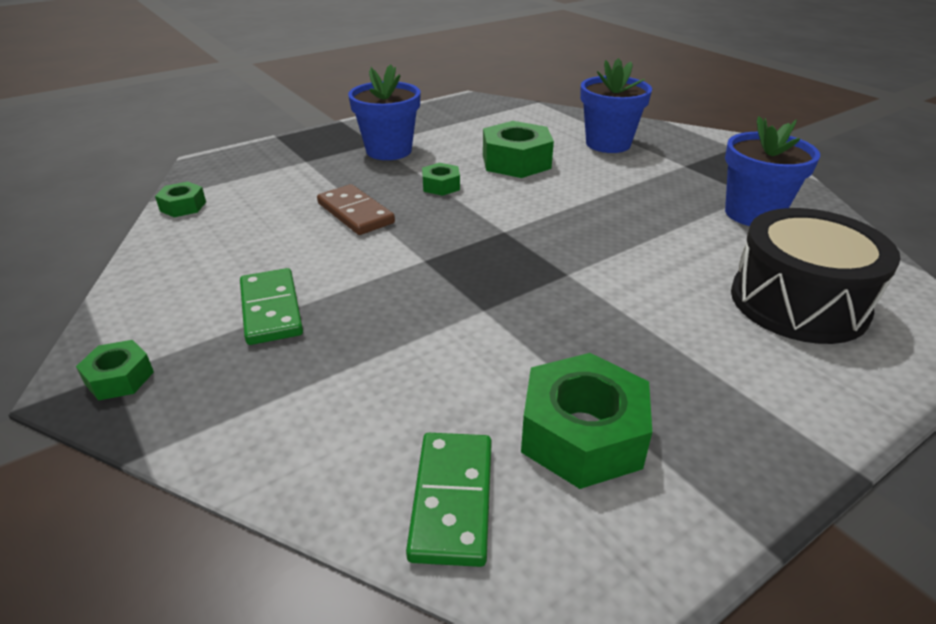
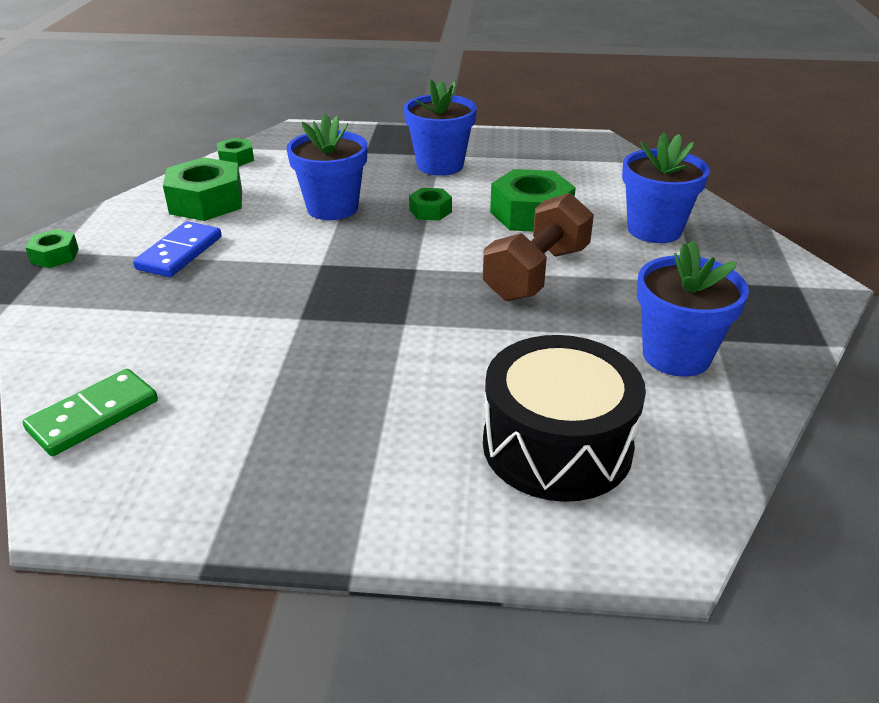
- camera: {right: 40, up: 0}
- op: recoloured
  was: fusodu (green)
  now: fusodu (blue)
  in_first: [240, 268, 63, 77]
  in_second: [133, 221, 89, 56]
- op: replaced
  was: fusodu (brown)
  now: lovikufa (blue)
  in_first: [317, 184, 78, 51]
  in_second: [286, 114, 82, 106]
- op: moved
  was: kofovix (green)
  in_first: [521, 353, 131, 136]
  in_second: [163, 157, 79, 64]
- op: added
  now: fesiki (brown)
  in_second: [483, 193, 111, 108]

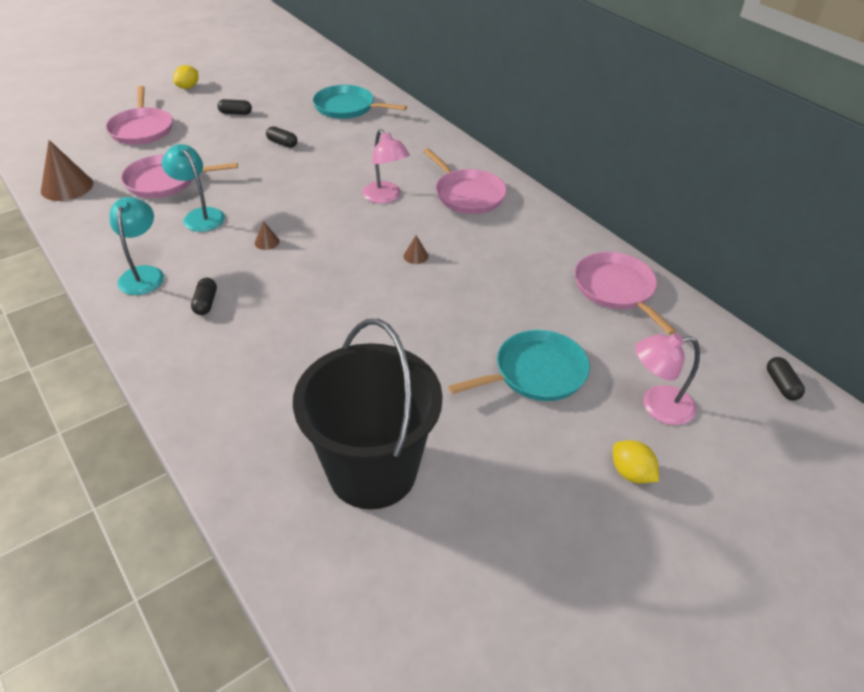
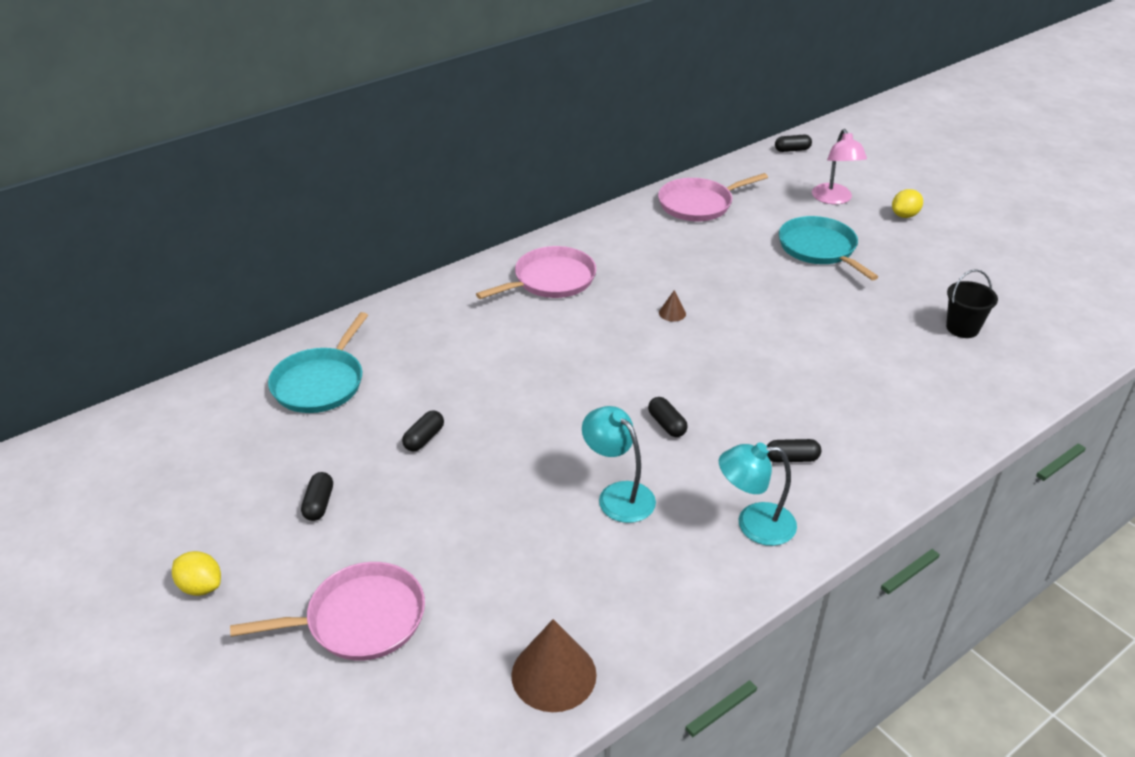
- camera: {right: -90, up: -5}
- op: removed
  was: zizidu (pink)
  in_first: [121, 155, 117, 43]
- op: turned
  was: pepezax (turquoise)
  in_first: [162, 144, 63, 88]
  in_second: [582, 406, 74, 117]
  clockwise: 90
- op: replaced
  was: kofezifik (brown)
  now: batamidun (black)
  in_first: [255, 221, 25, 29]
  in_second: [648, 397, 40, 40]
- op: resized
  was: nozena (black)
  in_first: [293, 319, 150, 190]
  in_second: [946, 269, 52, 69]
  ratio: 0.43
- op: removed
  was: pepezax (pink)
  in_first: [362, 129, 48, 75]

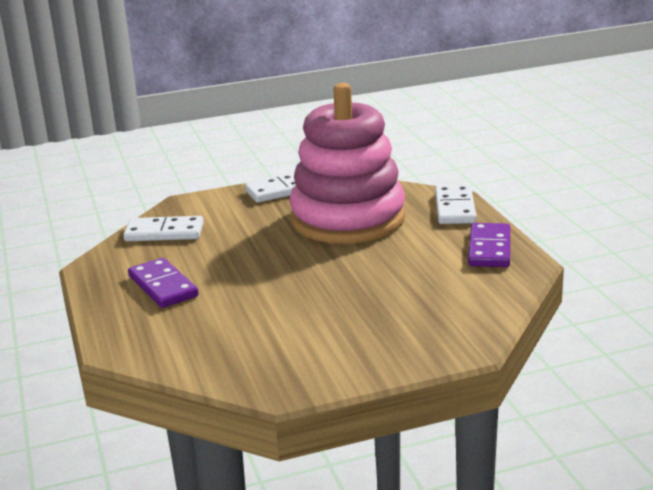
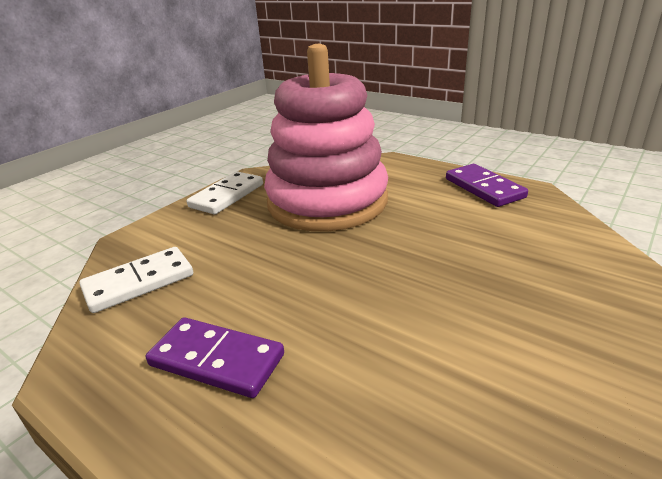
- camera: {right: -35, up: 5}
- op: removed
  was: fusodu (white)
  in_first: [435, 185, 42, 39]

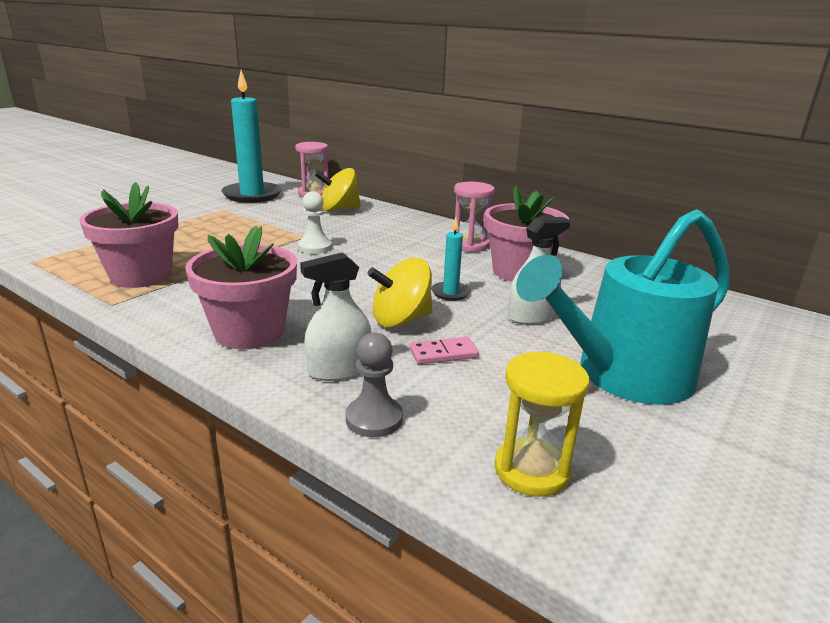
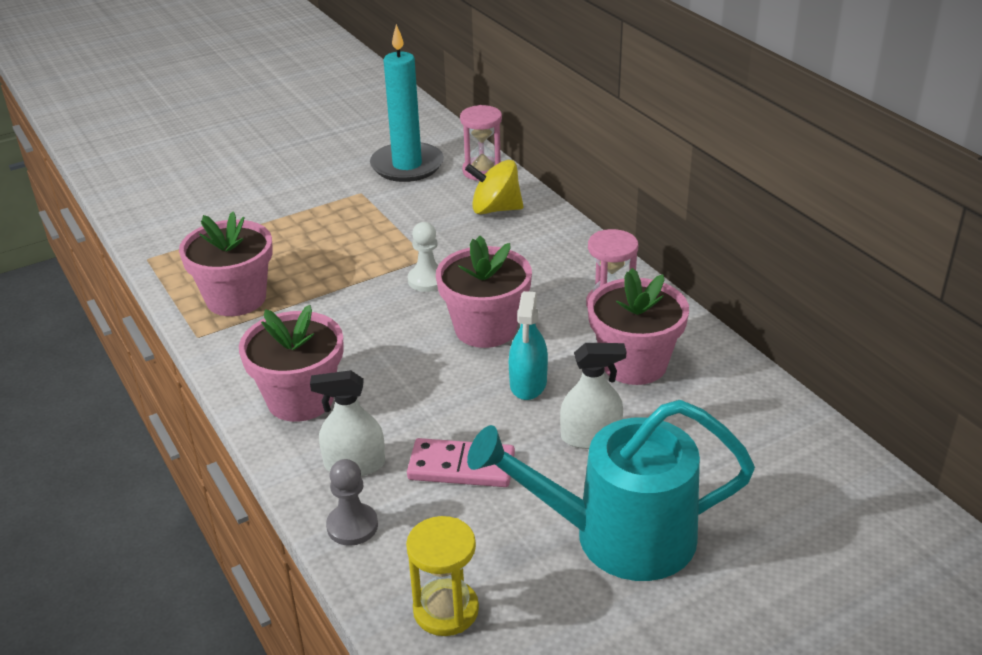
- camera: {right: 25, up: 10}
- op: removed
  was: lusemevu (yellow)
  in_first: [367, 258, 66, 69]
- op: resized
  was: fusodu (pink)
  in_first: [410, 337, 69, 27]
  in_second: [407, 438, 108, 49]
  ratio: 1.58
- op: replaced
  was: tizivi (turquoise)
  now: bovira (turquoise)
  in_first: [431, 218, 40, 83]
  in_second: [509, 291, 39, 109]
- op: added
  now: lovikufa (pink)
  in_second: [436, 236, 96, 112]

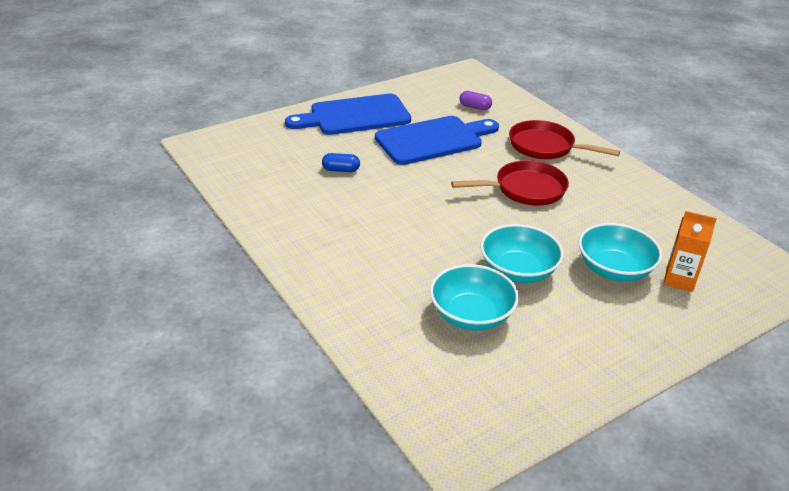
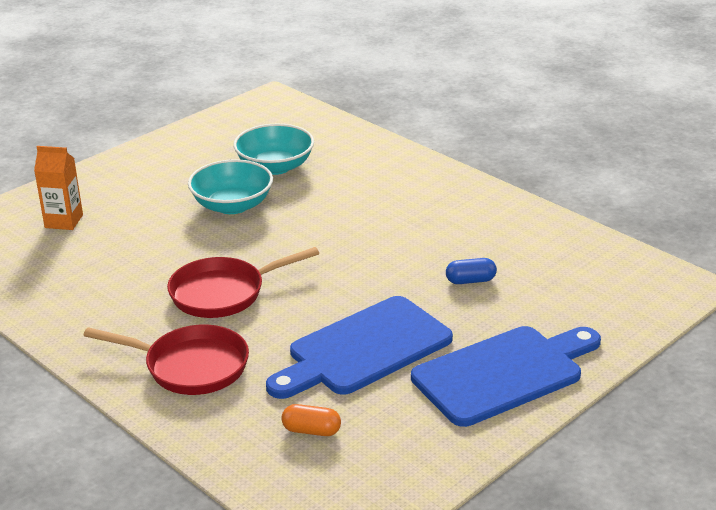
- camera: {right: 170, up: -5}
- op: recoloured
  was: batamidun (purple)
  now: batamidun (orange)
  in_first: [459, 91, 33, 19]
  in_second: [281, 404, 60, 32]
- op: removed
  was: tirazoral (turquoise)
  in_first: [579, 223, 83, 58]

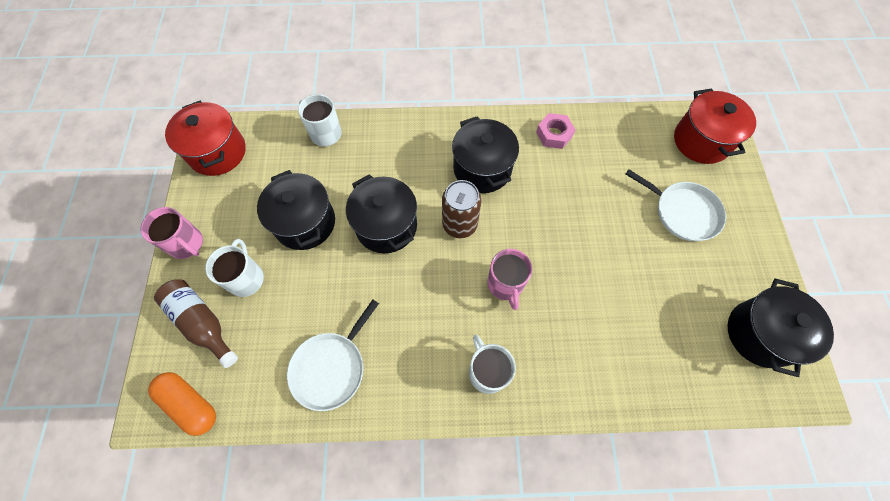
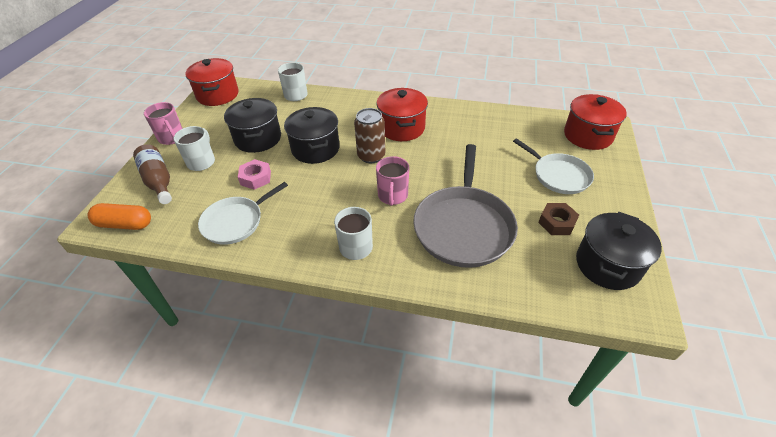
- camera: {right: 15, up: -20}
- op: turned
  was: batamidun (orange)
  in_first: [148, 372, 68, 64]
  in_second: [88, 203, 63, 27]
  clockwise: -45
- op: recoloured
  was: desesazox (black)
  now: desesazox (red)
  in_first: [452, 116, 67, 77]
  in_second: [376, 88, 52, 53]
- op: moved
  was: kofovix (pink)
  in_first: [536, 113, 40, 36]
  in_second: [238, 159, 33, 31]
- op: added
  now: zizidu (grey)
  in_second: [413, 144, 105, 124]
- op: added
  now: kofovix (brown)
  in_second: [538, 203, 41, 32]

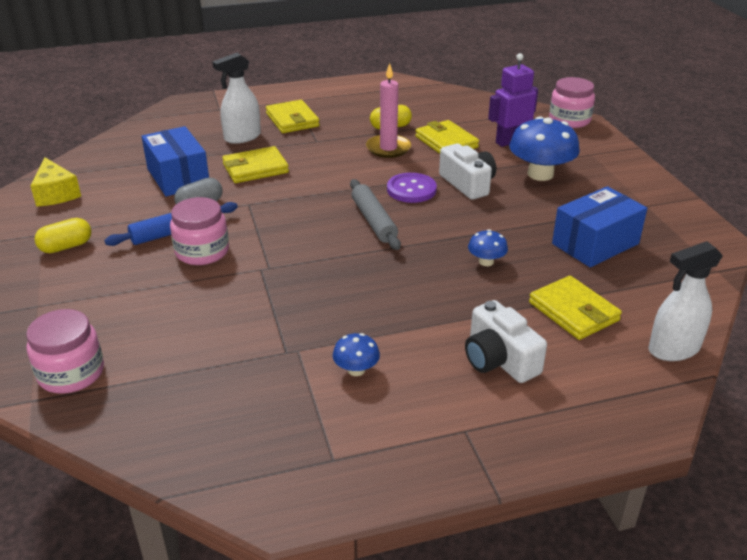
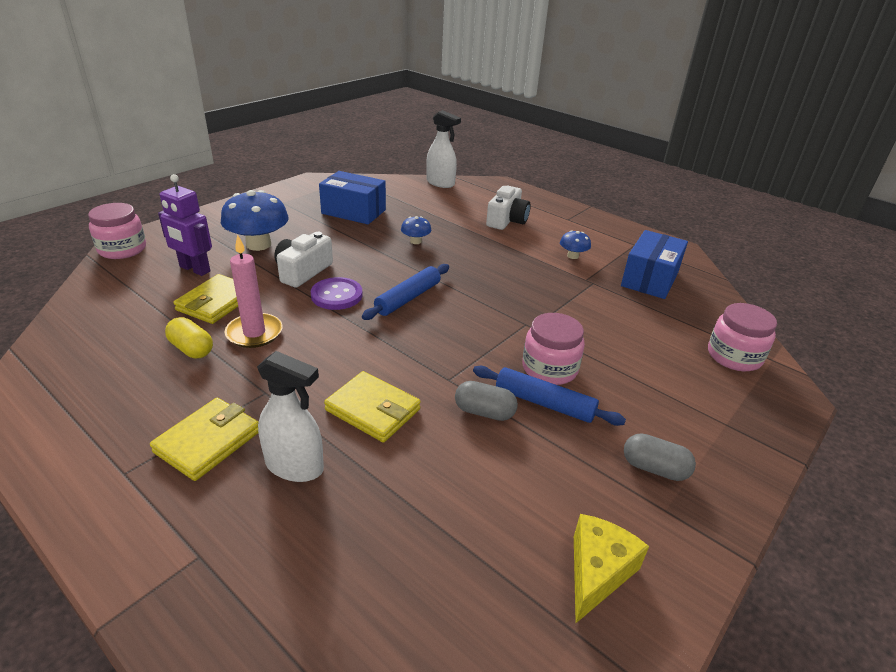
- camera: {right: -125, up: 0}
- op: recoloured
  was: batamidun (yellow)
  now: batamidun (grey)
  in_first: [34, 218, 57, 35]
  in_second: [624, 433, 72, 48]
- op: moved
  was: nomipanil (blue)
  in_first: [141, 126, 68, 71]
  in_second: [621, 230, 67, 69]
- op: recoloured
  was: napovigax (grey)
  now: napovigax (blue)
  in_first: [350, 179, 51, 71]
  in_second: [362, 264, 87, 56]
- op: removed
  was: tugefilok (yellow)
  in_first: [529, 276, 93, 64]

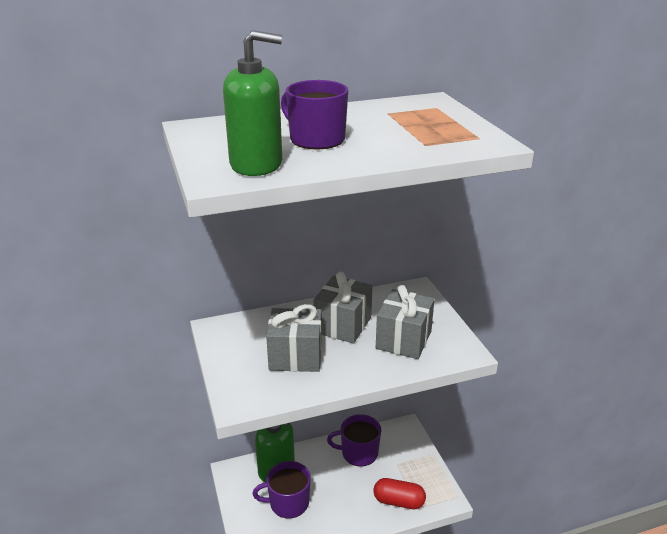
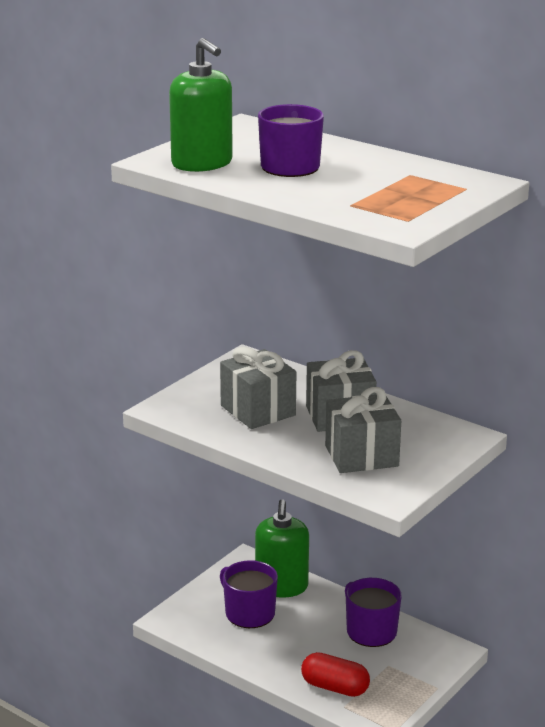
- camera: {right: 55, up: -5}
- op: turned
  was: batamidun (red)
  in_first: [373, 478, 53, 31]
  in_second: [301, 652, 69, 45]
  clockwise: -45

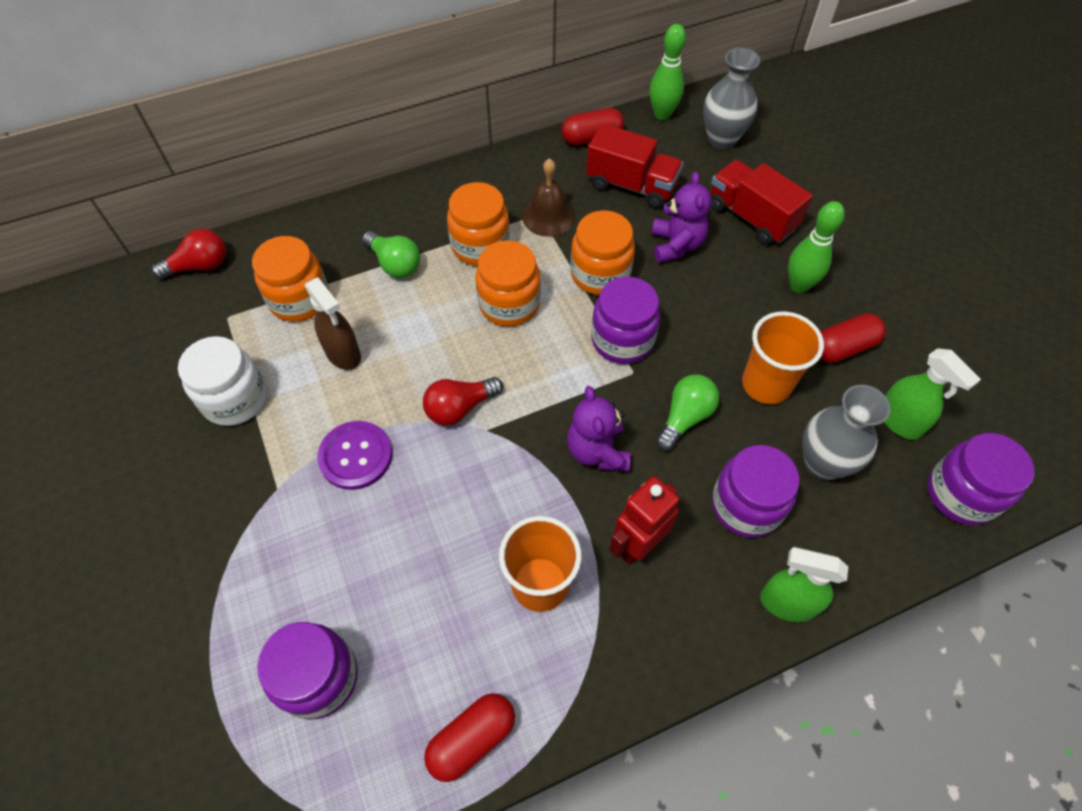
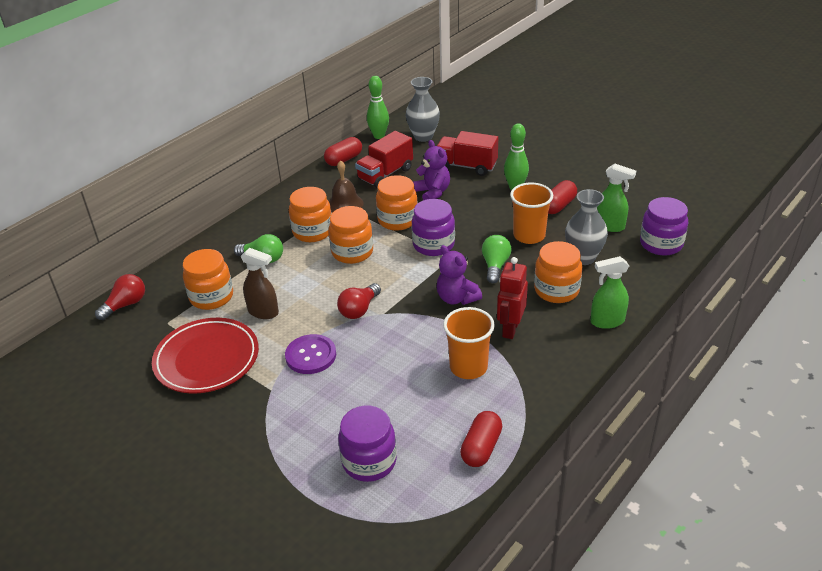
- camera: {right: -25, up: -20}
- op: replaced
  was: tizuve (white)
  now: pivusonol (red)
  in_first: [178, 336, 89, 90]
  in_second: [152, 318, 107, 76]
- op: turned
  was: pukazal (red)
  in_first: [586, 124, 97, 84]
  in_second: [355, 131, 58, 57]
  clockwise: 135
- op: recoloured
  was: tizuve (purple)
  now: tizuve (orange)
  in_first: [712, 445, 87, 93]
  in_second: [534, 241, 48, 62]

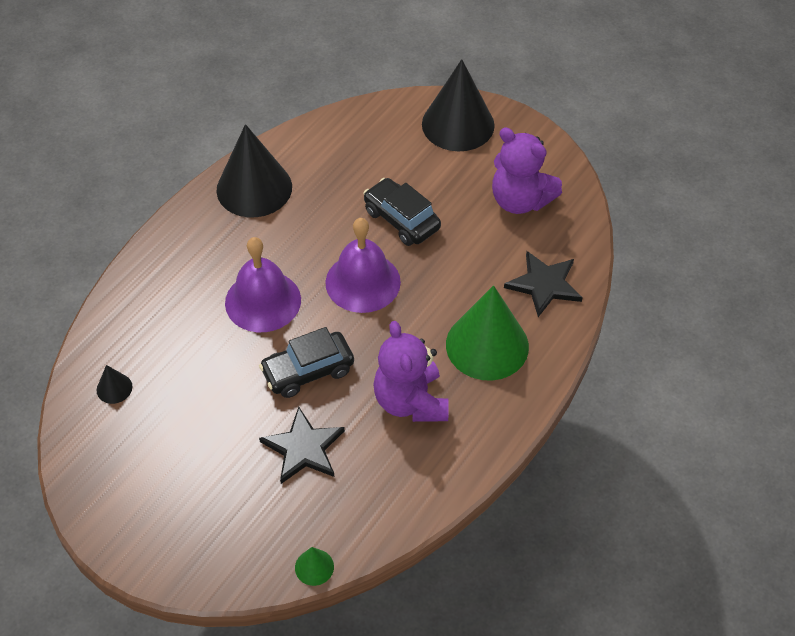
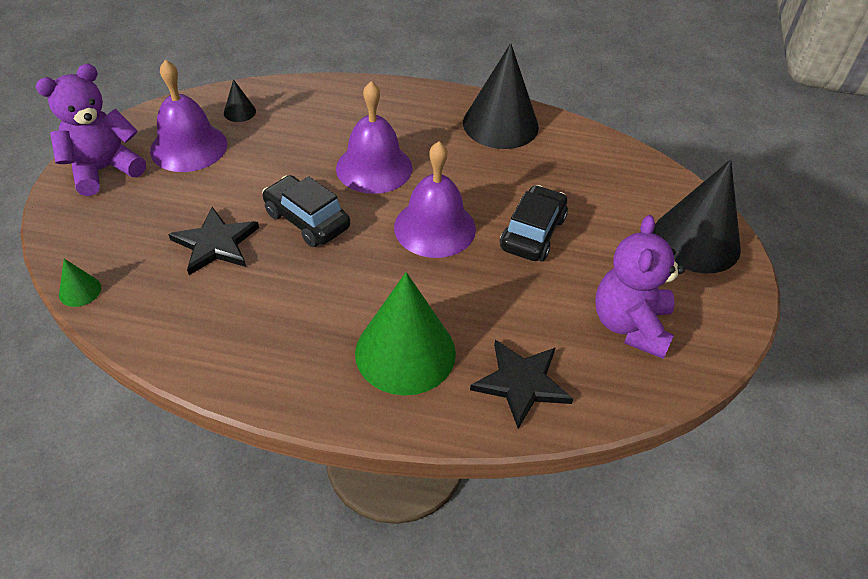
- camera: {right: 65, up: -5}
- op: moved
  was: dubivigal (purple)
  in_first: [373, 321, 76, 101]
  in_second: [36, 64, 110, 132]
- op: added
  now: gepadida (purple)
  in_second: [150, 60, 77, 112]

